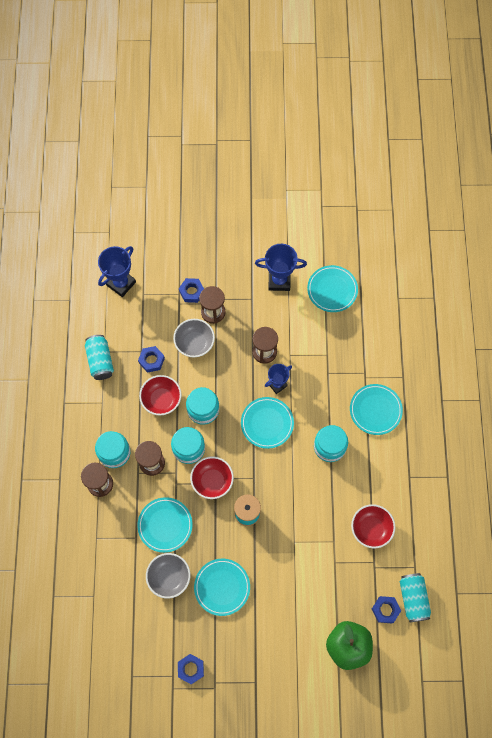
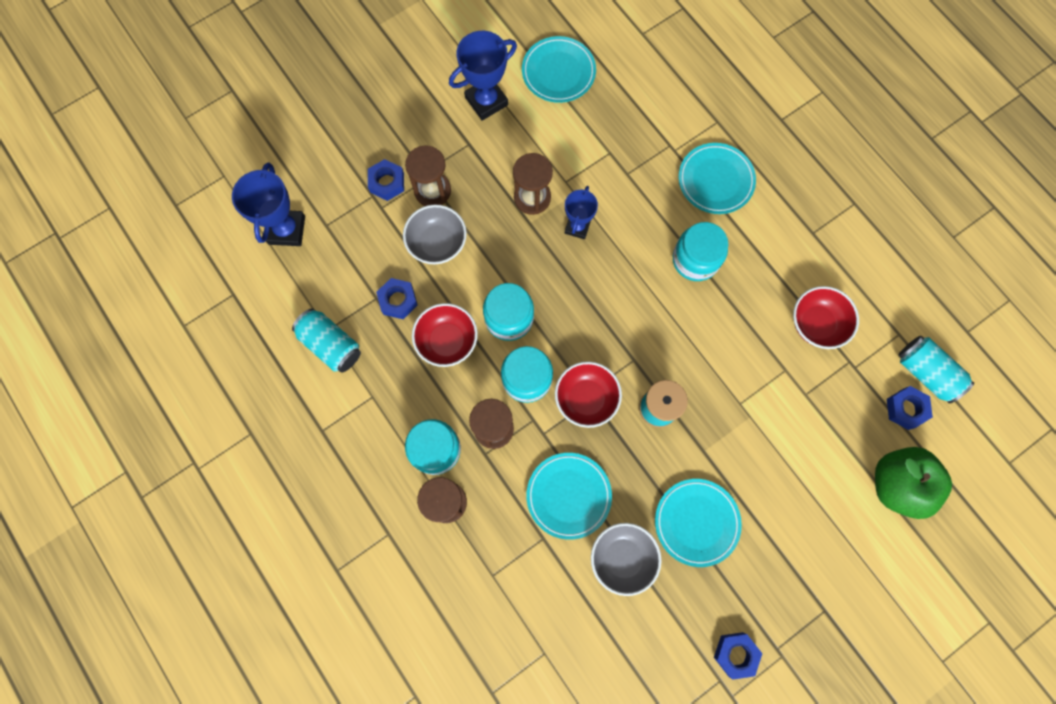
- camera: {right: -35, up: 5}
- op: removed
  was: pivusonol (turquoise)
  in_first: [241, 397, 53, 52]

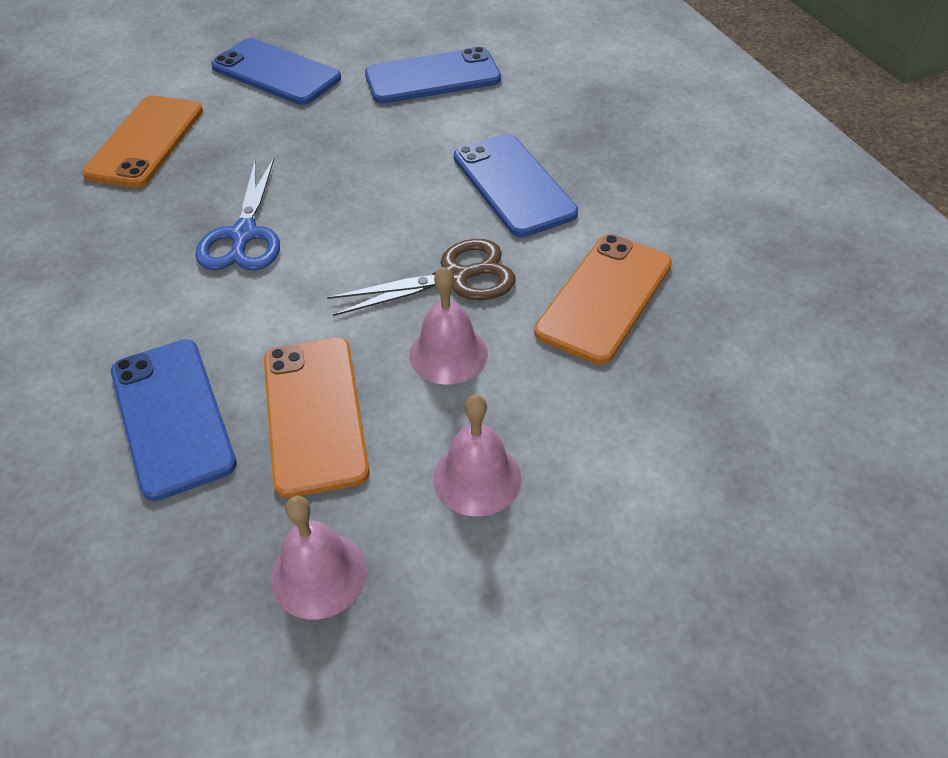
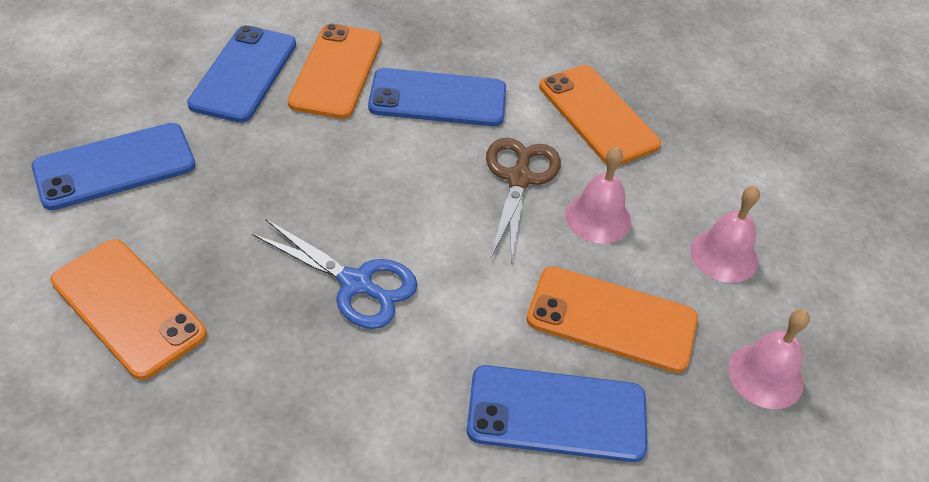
- camera: {right: -65, up: 0}
- op: added
  now: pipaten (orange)
  in_second: [288, 23, 94, 96]

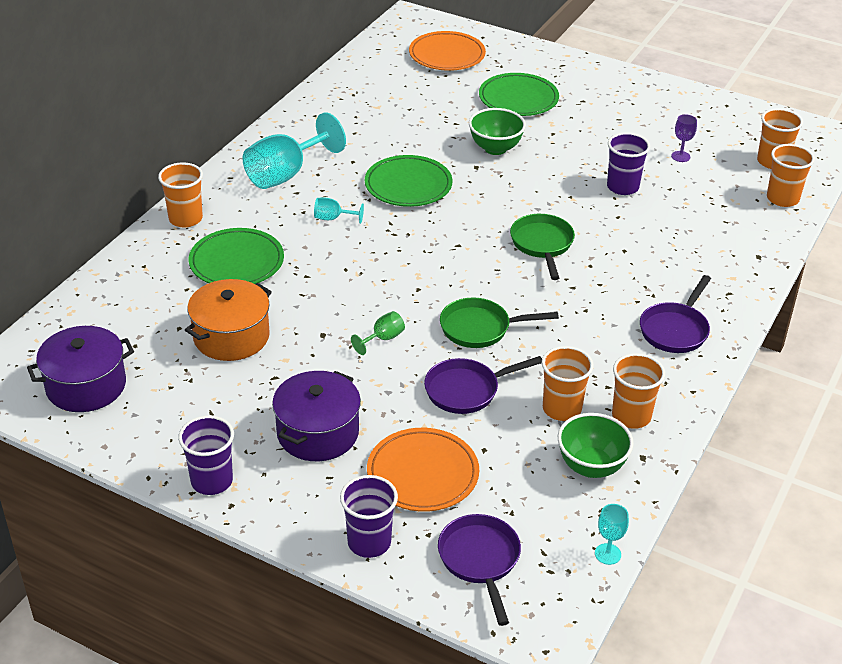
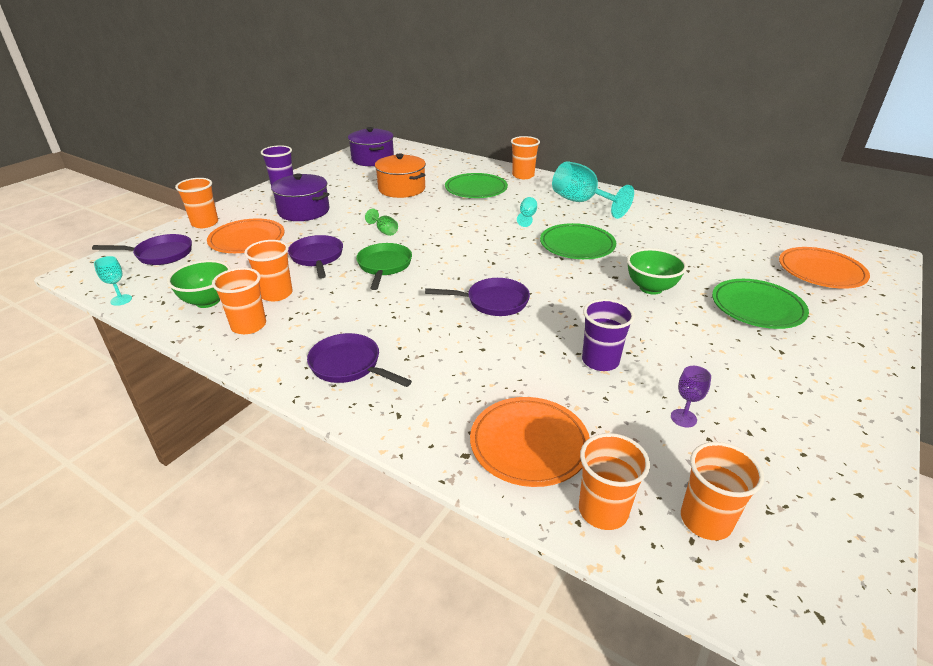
- camera: {right: 95, up: -5}
- op: recoloured
  was: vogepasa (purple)
  now: vogepasa (orange)
  in_first: [340, 475, 58, 83]
  in_second: [175, 178, 43, 50]
- op: recoloured
  was: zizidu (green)
  now: zizidu (purple)
  in_first: [510, 214, 65, 66]
  in_second: [425, 278, 105, 38]
- op: added
  now: pivusonol (orange)
  in_second: [470, 397, 120, 90]

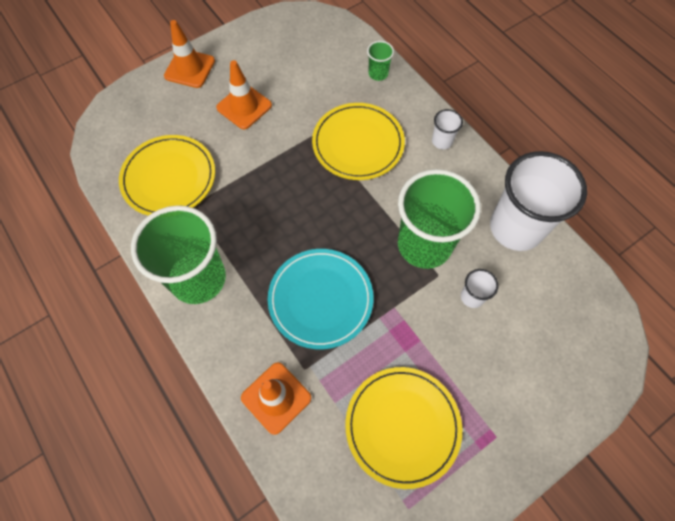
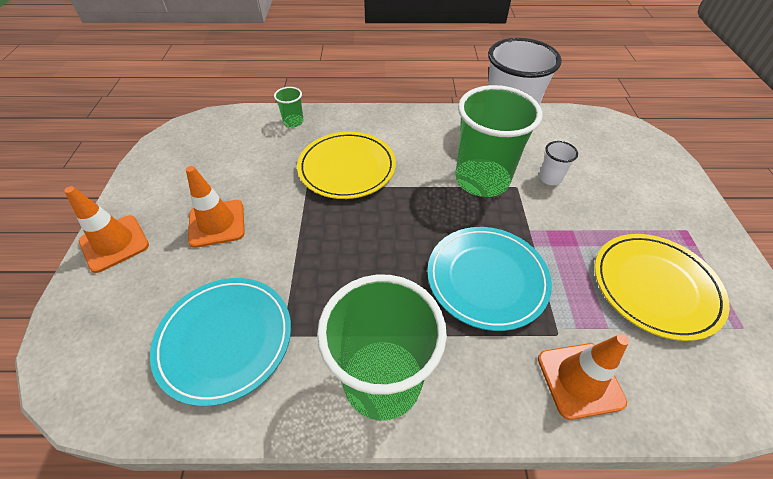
- camera: {right: -55, up: -15}
- op: recoloured
  was: pivusonol (yellow)
  now: pivusonol (turquoise)
  in_first: [119, 135, 96, 81]
  in_second: [150, 278, 141, 128]
- op: removed
  was: vogepasa (white)
  in_first: [432, 109, 31, 40]

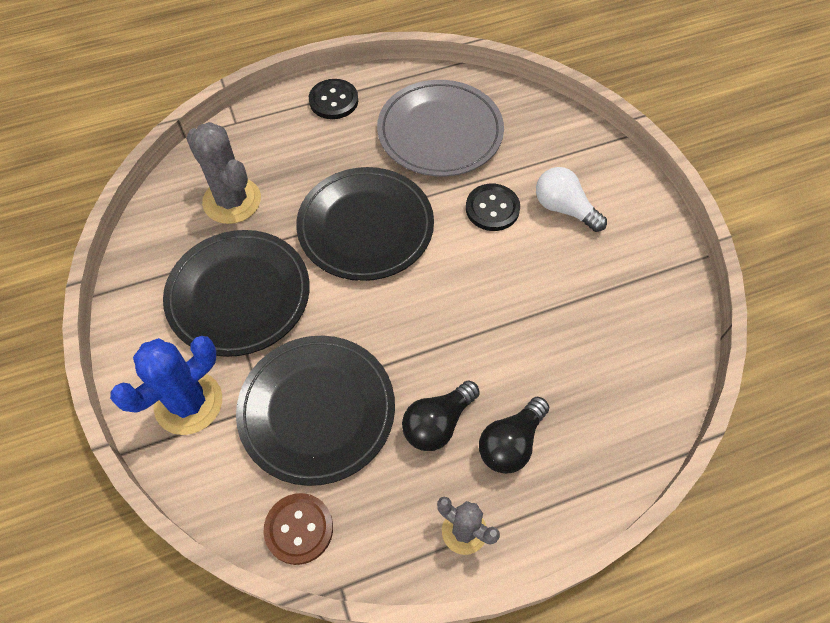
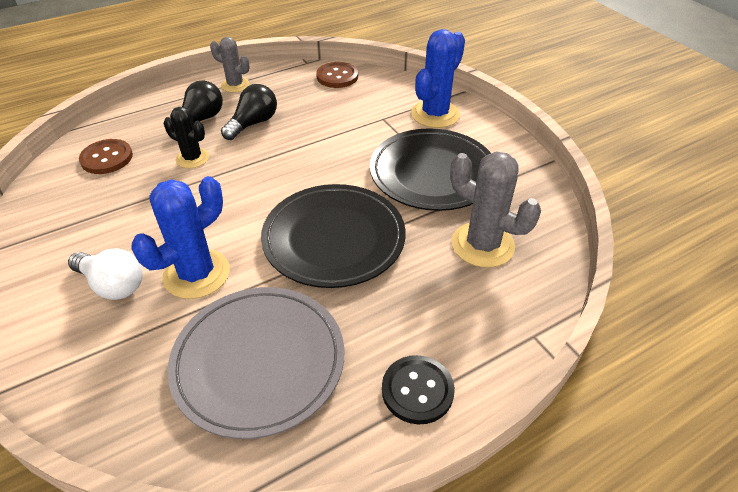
- camera: {right: 170, up: -15}
- op: removed
  was: pivusonol (black)
  in_first: [236, 336, 159, 150]
- op: replaced
  was: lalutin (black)
  now: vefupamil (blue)
  in_first: [466, 184, 54, 47]
  in_second: [131, 176, 99, 123]
- op: added
  now: lalutin (brown)
  in_second: [79, 139, 54, 35]
- op: added
  now: vefupamil (black)
  in_second: [164, 107, 45, 61]

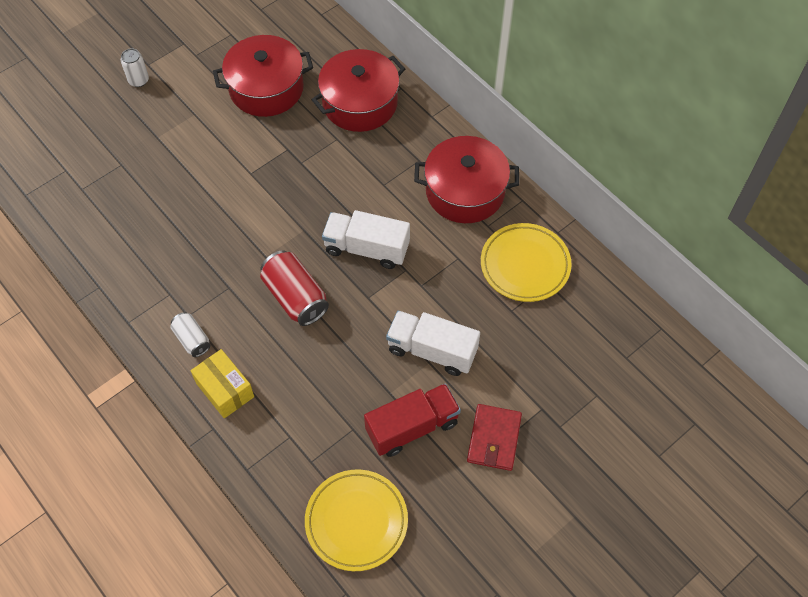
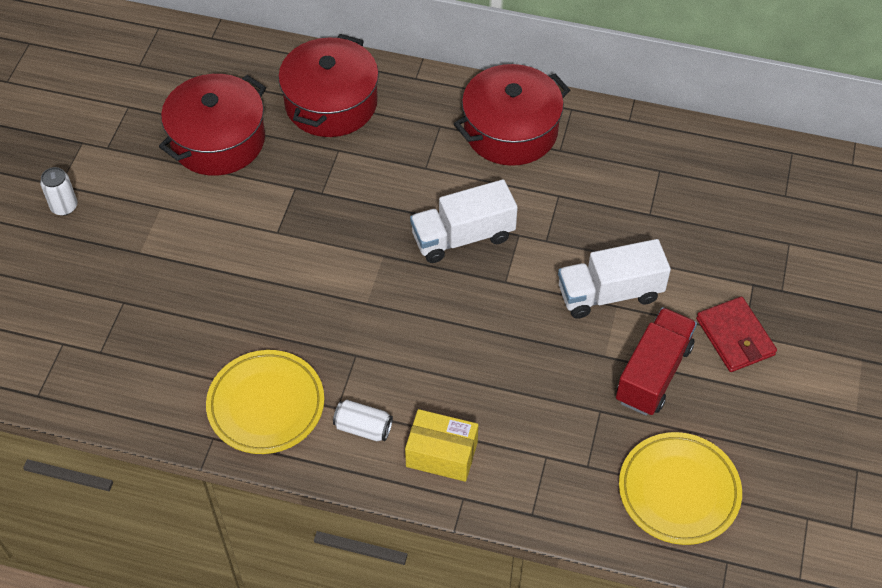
- camera: {right: -35, up: -5}
- op: removed
  was: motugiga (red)
  in_first: [260, 250, 69, 76]
- op: moved
  was: pivusonol (yellow)
  in_first: [481, 223, 91, 79]
  in_second: [206, 350, 118, 104]

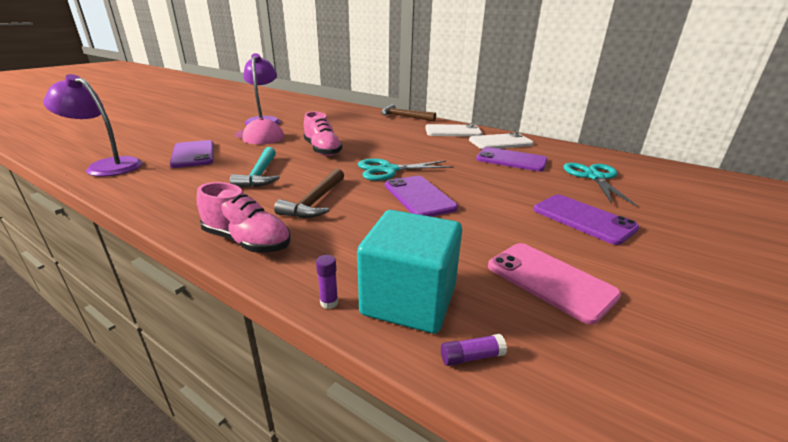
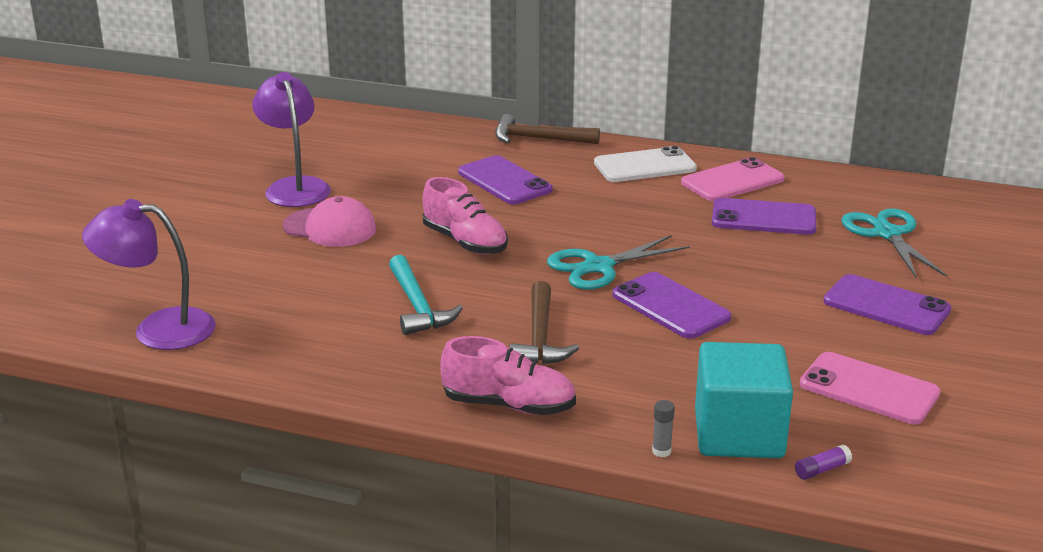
- camera: {right: -15, up: 0}
- op: moved
  was: pipaten (purple)
  in_first: [170, 140, 44, 28]
  in_second: [458, 155, 95, 49]
- op: recoloured
  was: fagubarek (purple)
  now: fagubarek (grey)
  in_first: [316, 255, 22, 54]
  in_second: [652, 400, 23, 57]
- op: recoloured
  was: pipaten (white)
  now: pipaten (pink)
  in_first: [469, 132, 65, 17]
  in_second: [681, 157, 104, 44]

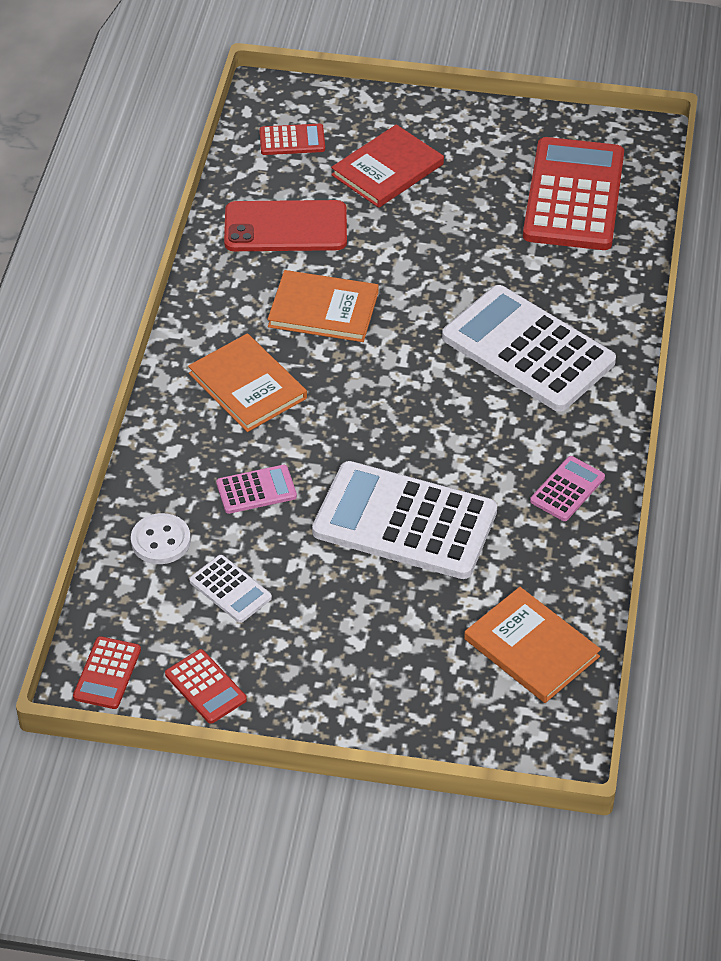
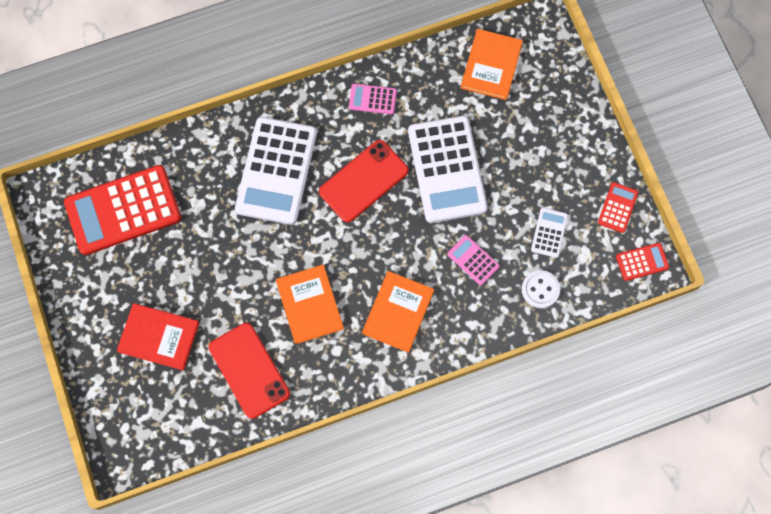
- camera: {right: -120, up: 25}
- op: removed
  was: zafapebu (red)
  in_first: [259, 124, 66, 31]
- op: added
  now: pipaten (red)
  in_second: [319, 140, 90, 82]

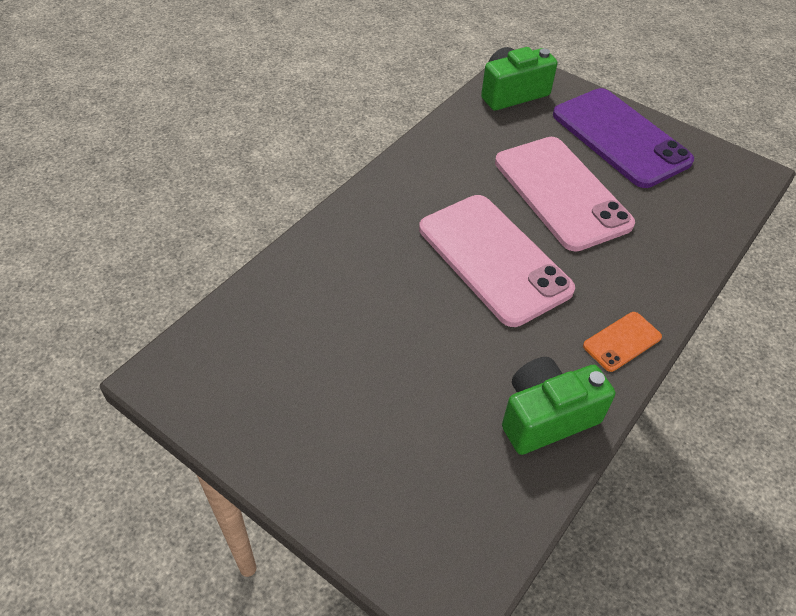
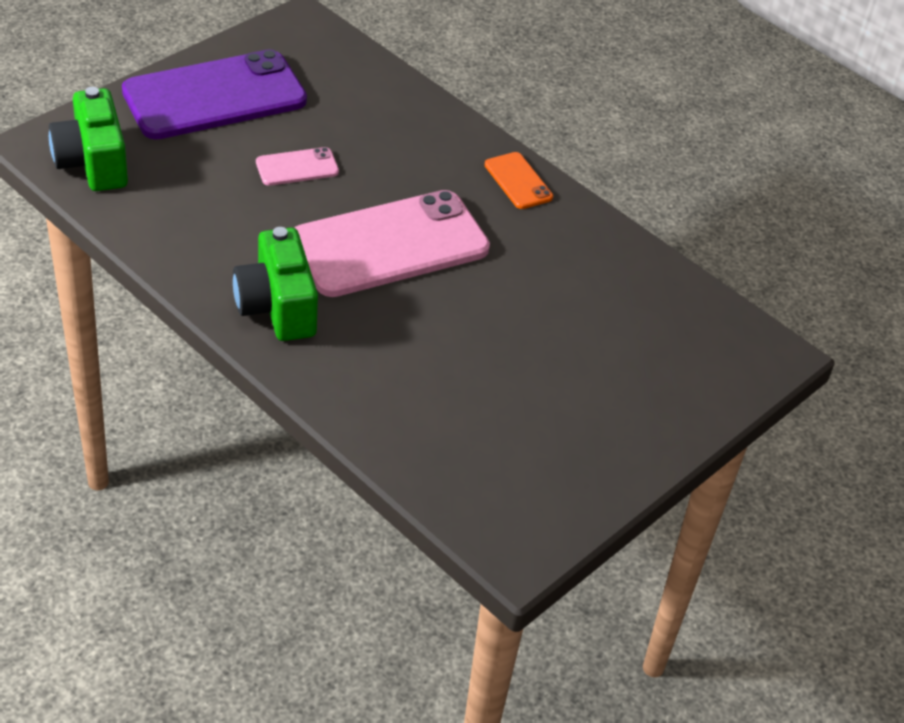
- camera: {right: -85, up: -5}
- op: resized
  was: pipaten (pink)
  in_first: [495, 137, 140, 114]
  in_second: [256, 147, 83, 39]
  ratio: 0.44
- op: moved
  was: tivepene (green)
  in_first: [502, 357, 113, 98]
  in_second: [233, 227, 85, 114]

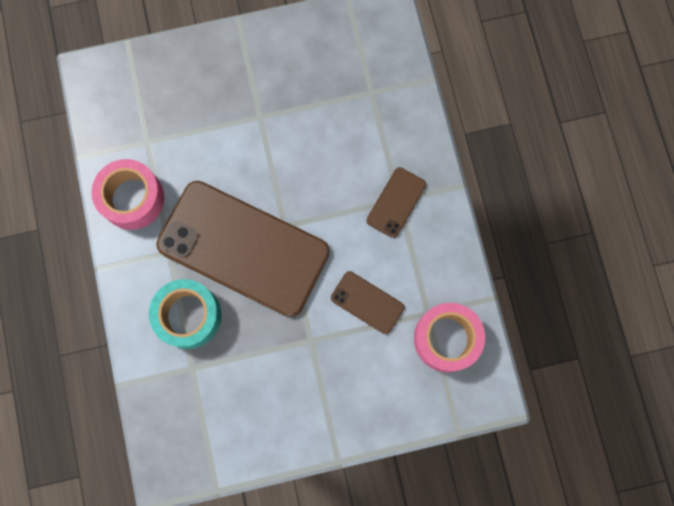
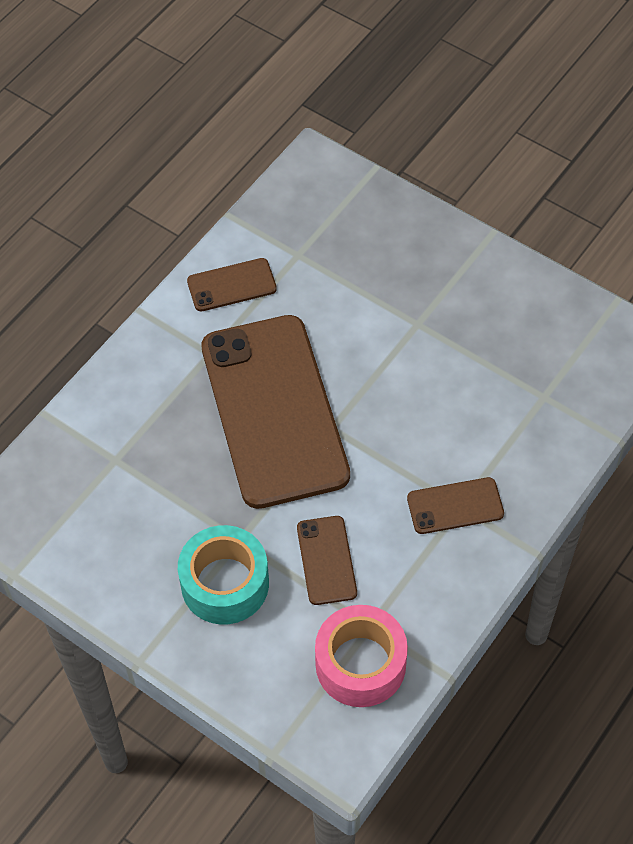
- camera: {right: 50, up: -20}
- op: replaced
  was: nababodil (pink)
  now: pipaten (brown)
  in_first: [91, 159, 73, 71]
  in_second: [187, 258, 90, 54]
- op: moved
  was: nababodil (turquoise)
  in_first: [149, 279, 72, 70]
  in_second: [178, 525, 91, 99]

